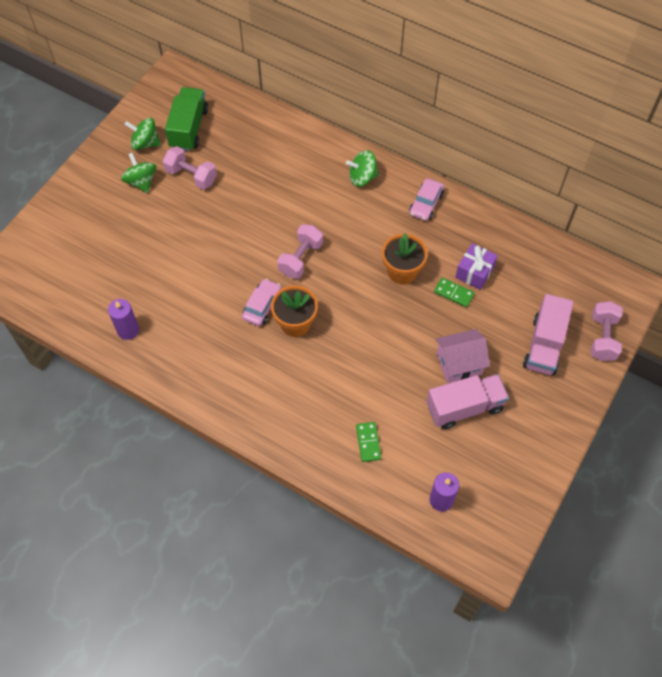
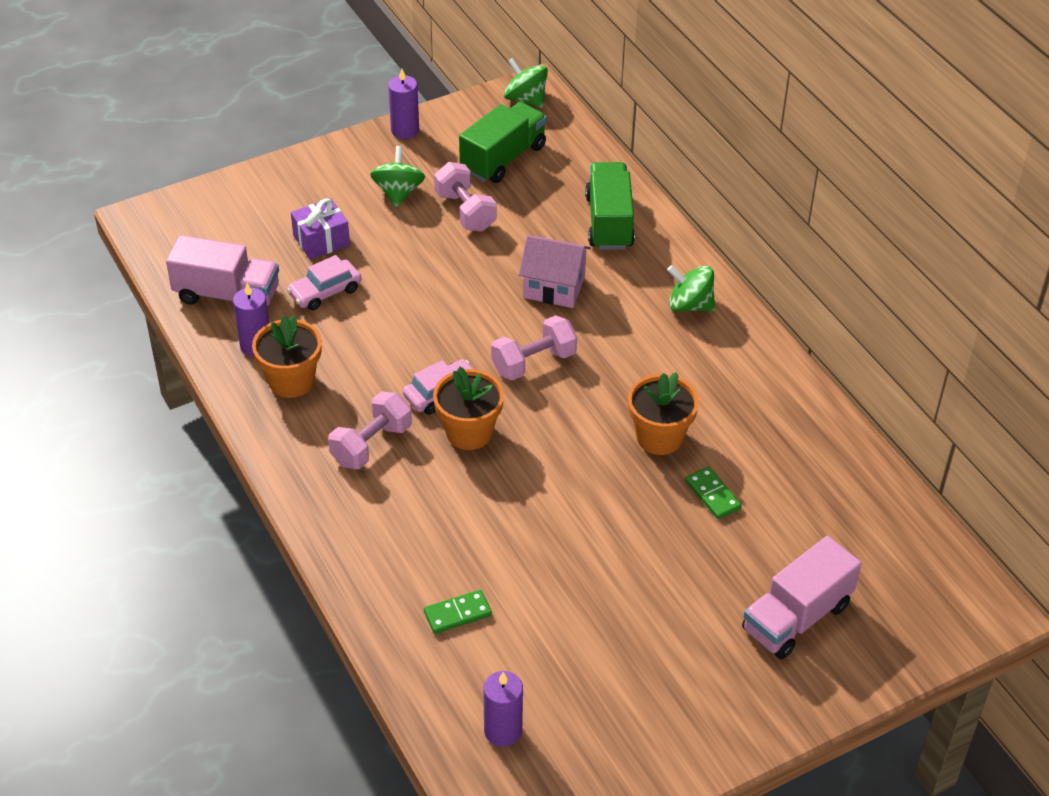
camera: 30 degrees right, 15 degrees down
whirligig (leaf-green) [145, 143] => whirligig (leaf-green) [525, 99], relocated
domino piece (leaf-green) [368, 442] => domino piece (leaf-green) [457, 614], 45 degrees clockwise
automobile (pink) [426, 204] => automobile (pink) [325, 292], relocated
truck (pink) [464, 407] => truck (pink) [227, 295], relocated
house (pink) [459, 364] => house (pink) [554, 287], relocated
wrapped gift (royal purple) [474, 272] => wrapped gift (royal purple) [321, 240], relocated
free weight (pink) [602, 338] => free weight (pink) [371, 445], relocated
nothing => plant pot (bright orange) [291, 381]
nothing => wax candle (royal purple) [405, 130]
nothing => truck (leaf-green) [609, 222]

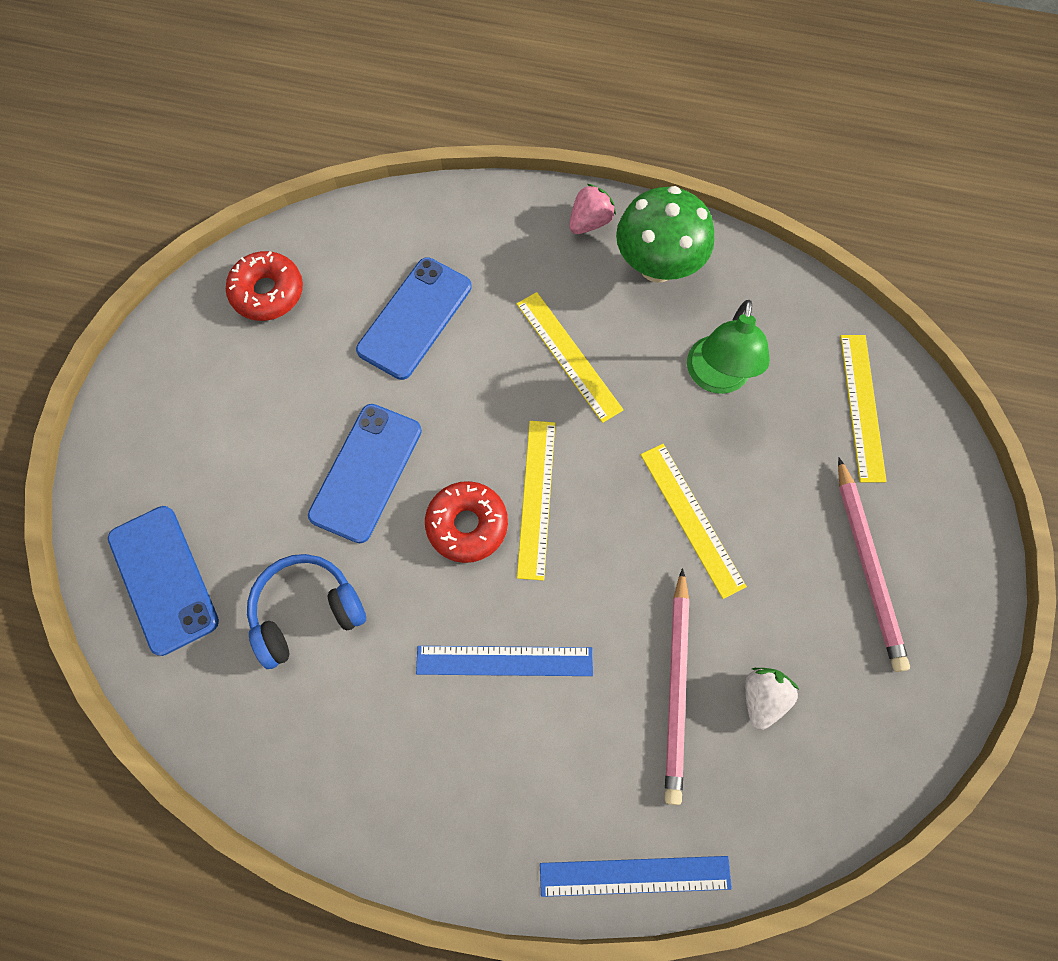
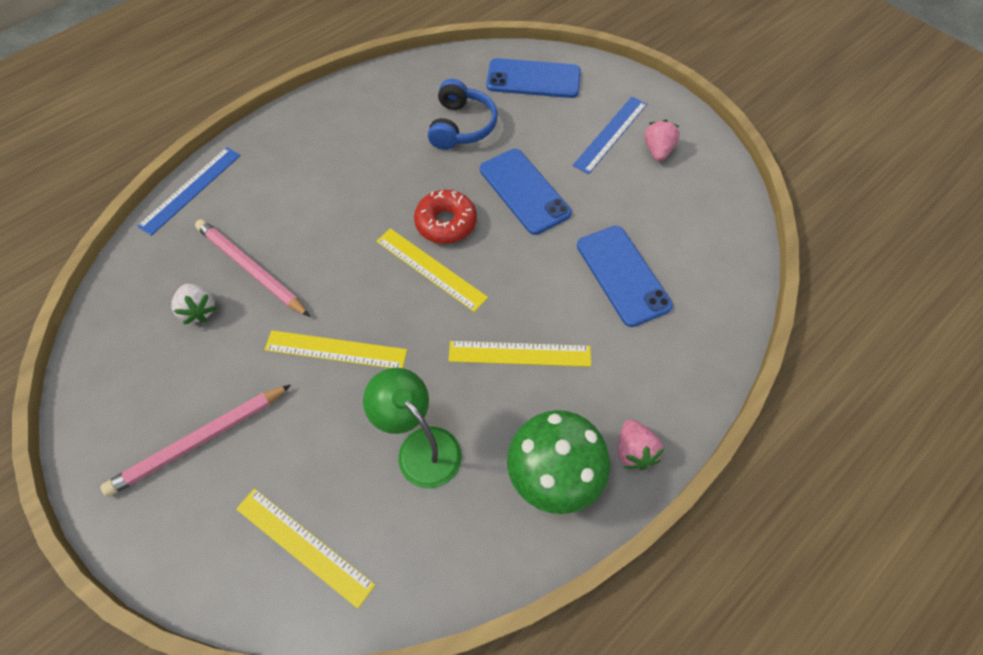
camera: 125 degrees right, 10 degrees down
doughnut (red) [268, 292] => nothing
ruler (royal blue) [504, 661] => ruler (royal blue) [610, 134], relocated
pencil (pink) [867, 566] => pencil (pink) [199, 441], 60 degrees counterclockwise
nothing => strawberry (pink) [657, 150]

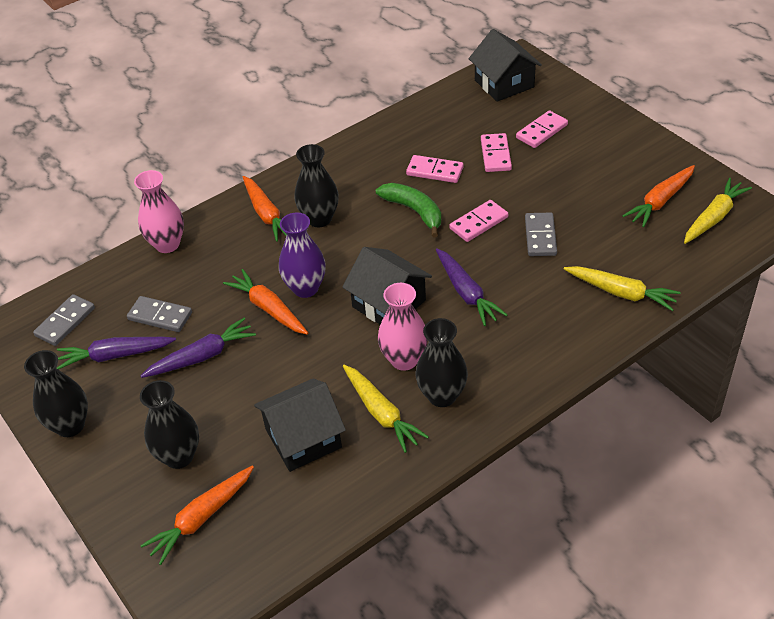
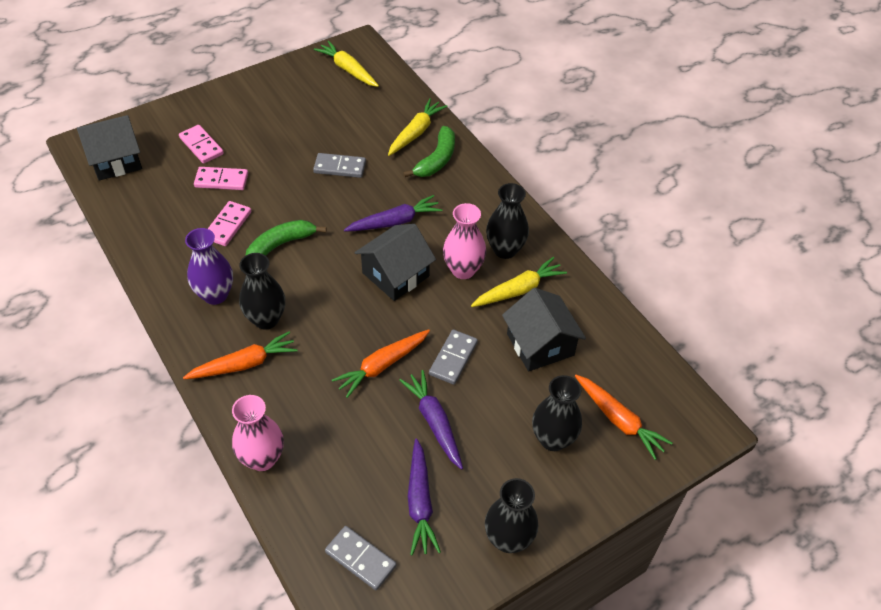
camera: 90 degrees left, 5 degrees up
domino piece (gray) [160, 316] => domino piece (gray) [453, 358], relocated
vase (royal purple) [305, 288] => vase (royal purple) [215, 295], relocated
domino piece (pink) [479, 223] => nothing
toy carrot (bright orange) [660, 201] => nothing
nothing => toy banana (leaf-green) [437, 160]

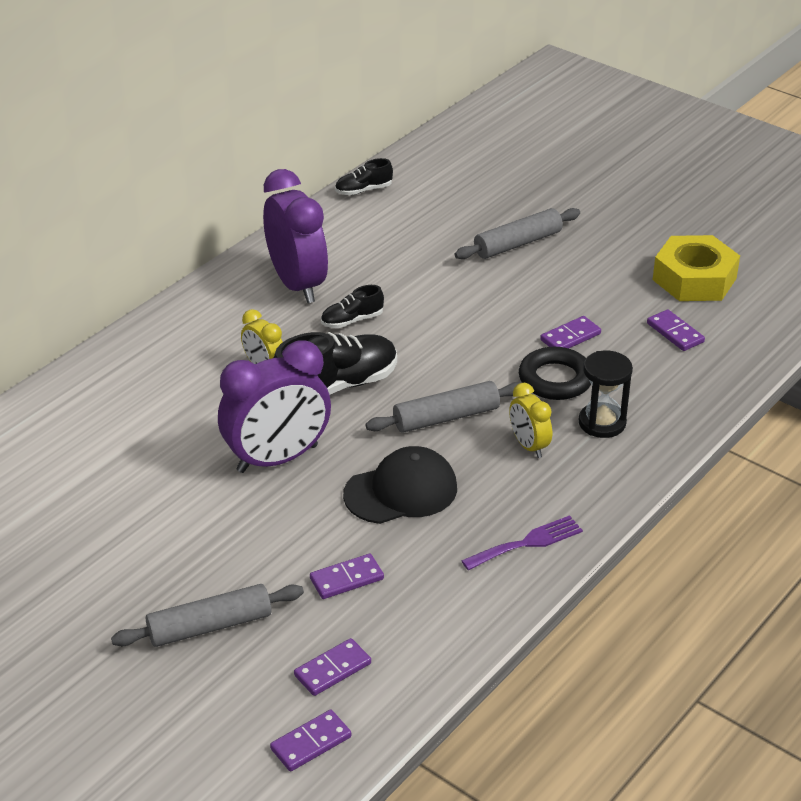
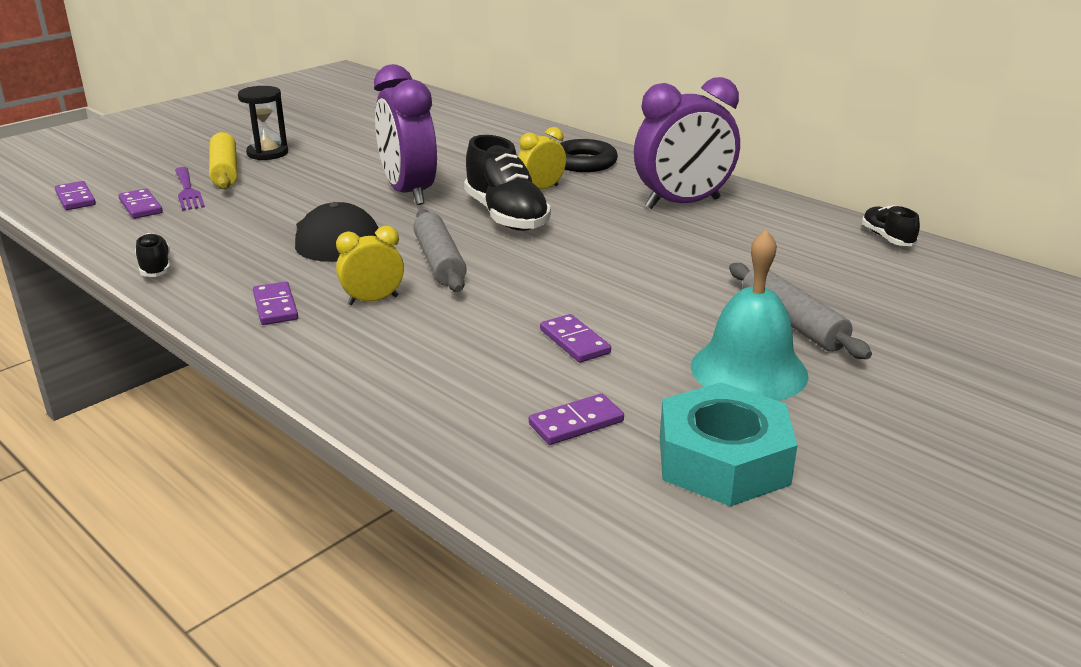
camera: 95 degrees right, 10 degrees down
pastry roller (gray) [210, 626] => pastry roller (golden) [225, 171]
domino piece (royal purple) [347, 579] => domino piece (royal purple) [275, 306], relocated
lace-up shoe (ebony) [352, 320] => lace-up shoe (ebony) [155, 267], relocated
dinner fork (royal purple) [527, 543] => dinner fork (royal purple) [188, 191], relocated
ring (ebony) [555, 379] => ring (ebony) [583, 162], relocated
hourglass (ebony) [602, 423] => hourglass (ebony) [267, 153], relocated
hexagon nut (golden) [694, 279] => hexagon nut (aqua) [723, 460]
nothing => school bell (aqua) [749, 370]

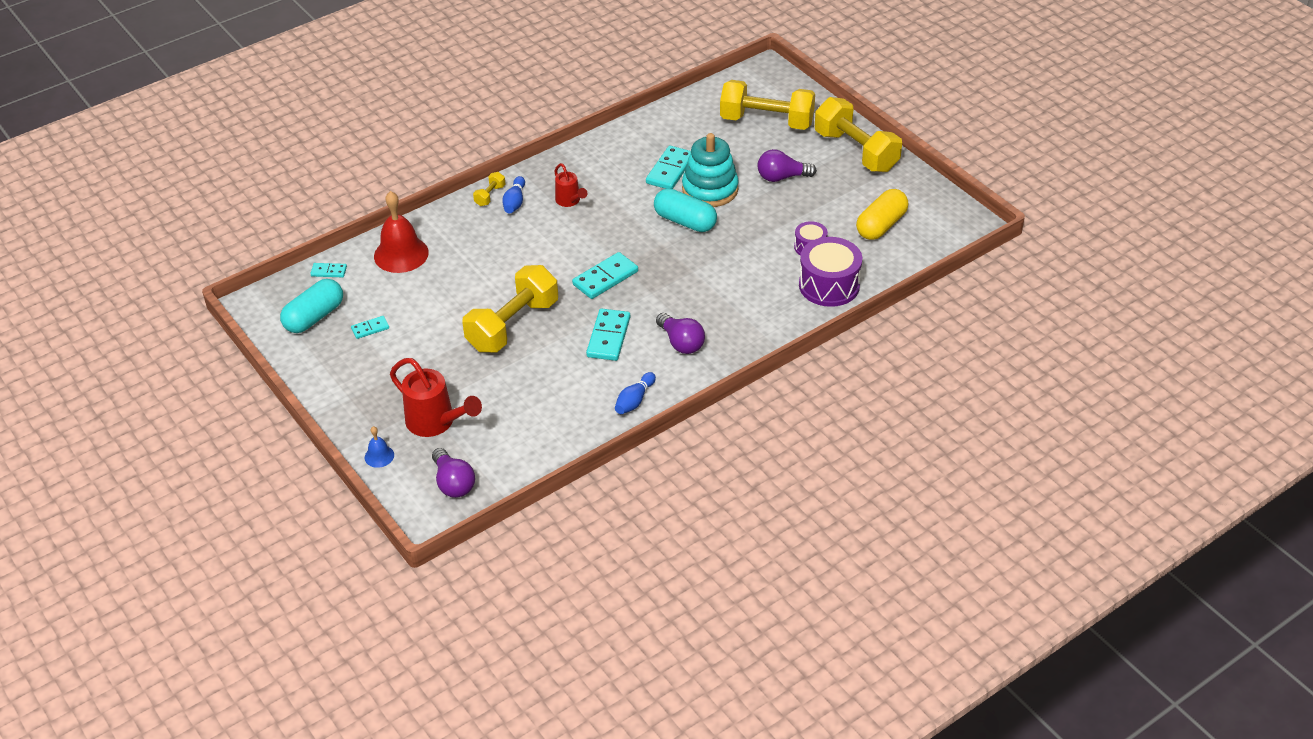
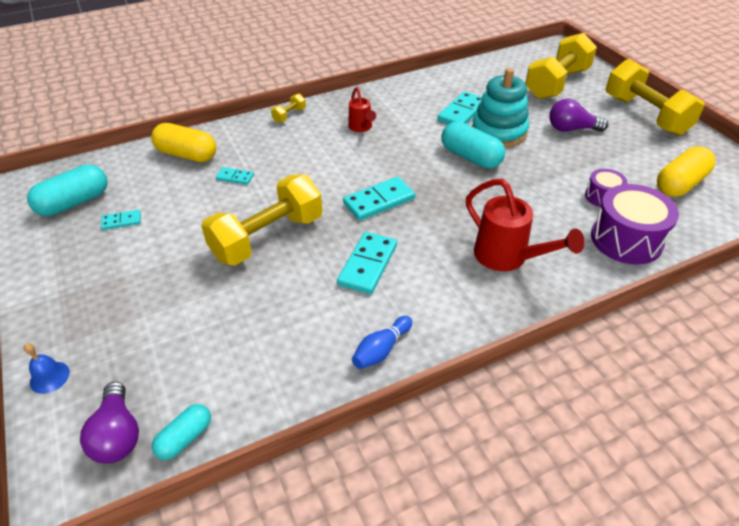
camera: 10 degrees right, 0 degrees up
domino piece (aqua) [329, 271] => domino piece (aqua) [235, 177], relocated
school bell (red) [401, 254] => capsule (golden) [187, 155]
watering pot (red) [436, 423] => watering pot (red) [507, 257], relocated
tenpin (royal blue) [515, 202] => nothing
light bulb (royal purple) [681, 343] => nothing
free weight (golden) [766, 121] => free weight (golden) [557, 83], 75 degrees counterclockwise
nothing => capsule (aqua) [185, 438]

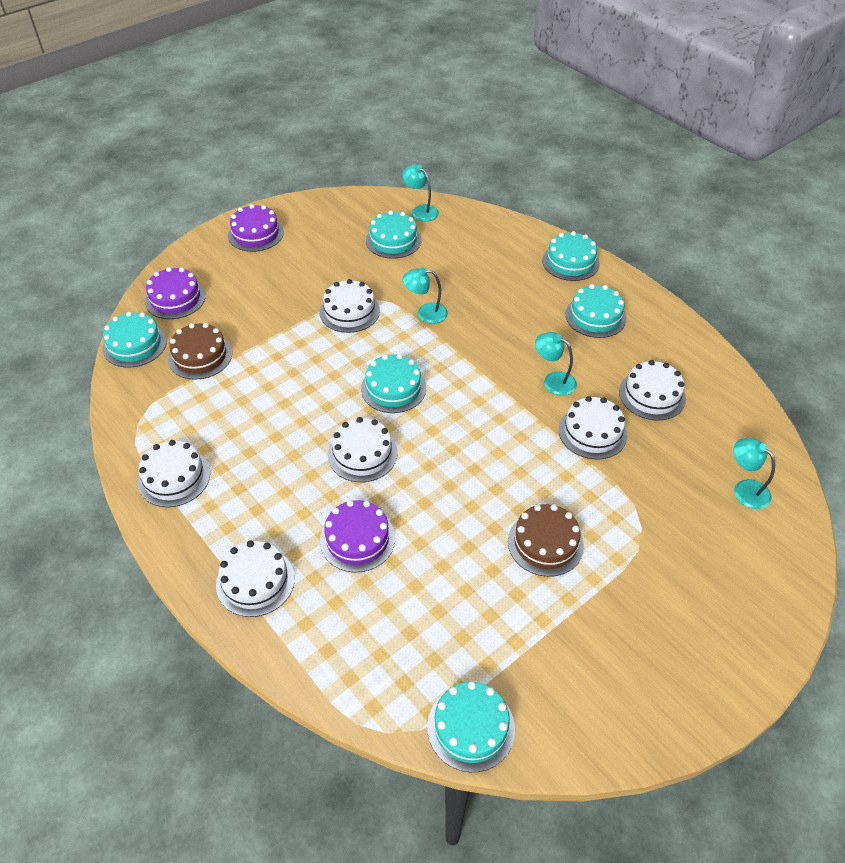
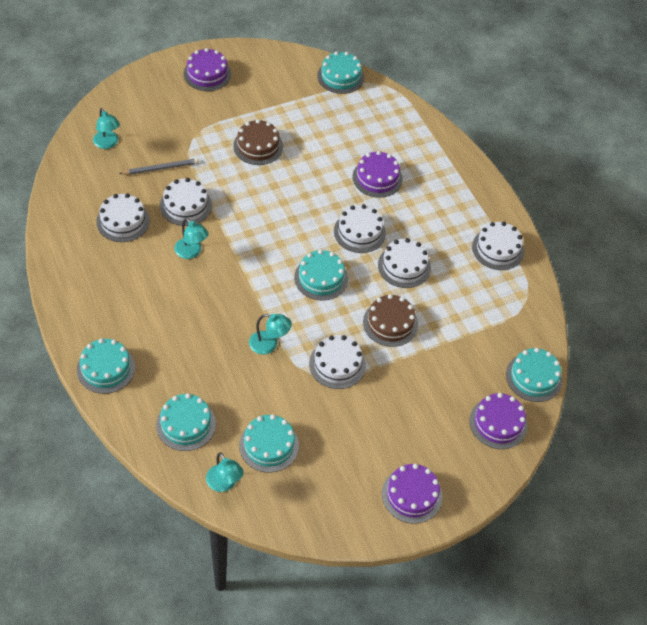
camera: 170 degrees left, 5 degrees up
gateau (dark brown) [200, 356] => gateau (dark brown) [390, 323], relocated
gateau (snow-white) [255, 581] => gateau (snow-white) [404, 266], relocated
gateau (aqua) [595, 316] => gateau (aqua) [186, 424], relocated
nothing => pencil (gray) [160, 168]
nothing => gateau (royal purple) [207, 74]

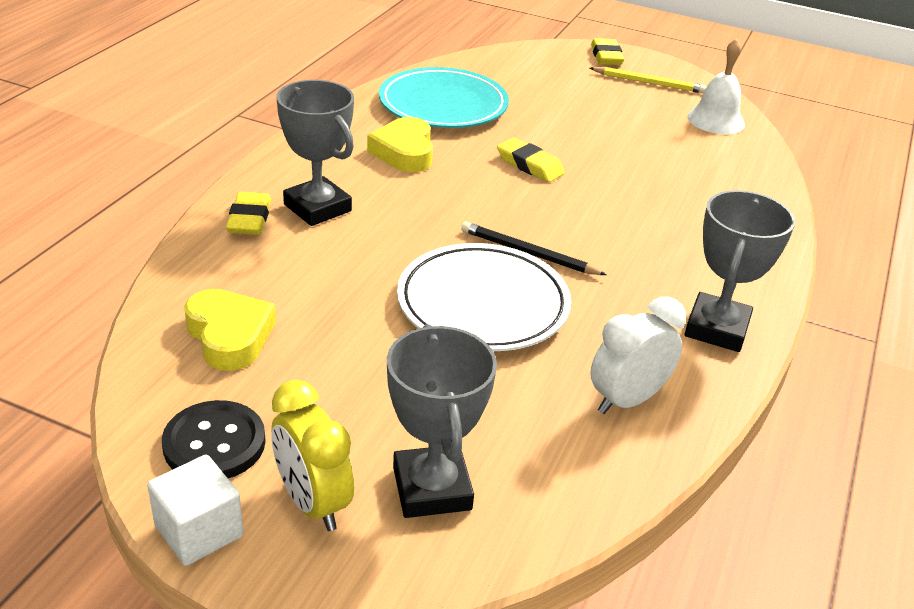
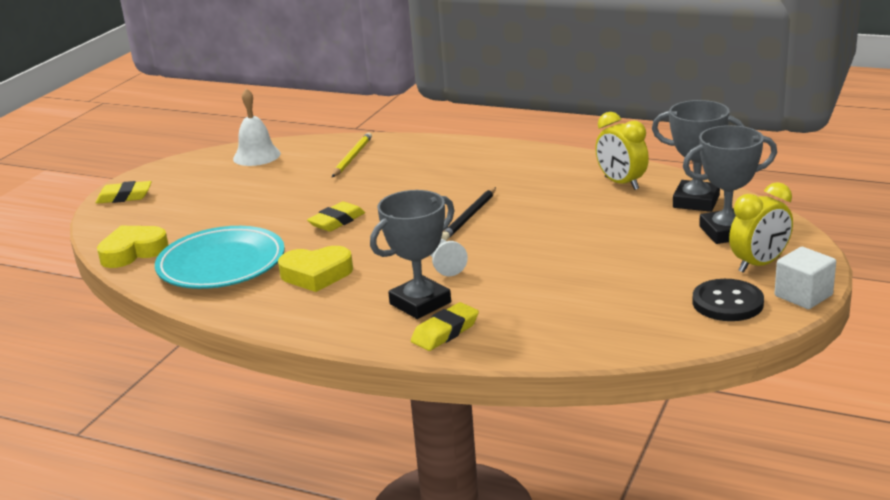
camera: 85 degrees left, 10 degrees down
love heart (golden) [229, 336] => love heart (golden) [133, 252], relocated
pencil eraser (golden) [249, 219] => pencil eraser (golden) [445, 332], 45 degrees counterclockwise
dinner plate (snow-white) [483, 304] => nothing
pencil (golden) [649, 83] => pencil (golden) [352, 157], relocated
clock (snow-white) [627, 400] => clock (golden) [621, 183]
award cup (gray) [716, 329] => award cup (gray) [696, 201], relocated
nothing => pawn (snow-white) [444, 265]

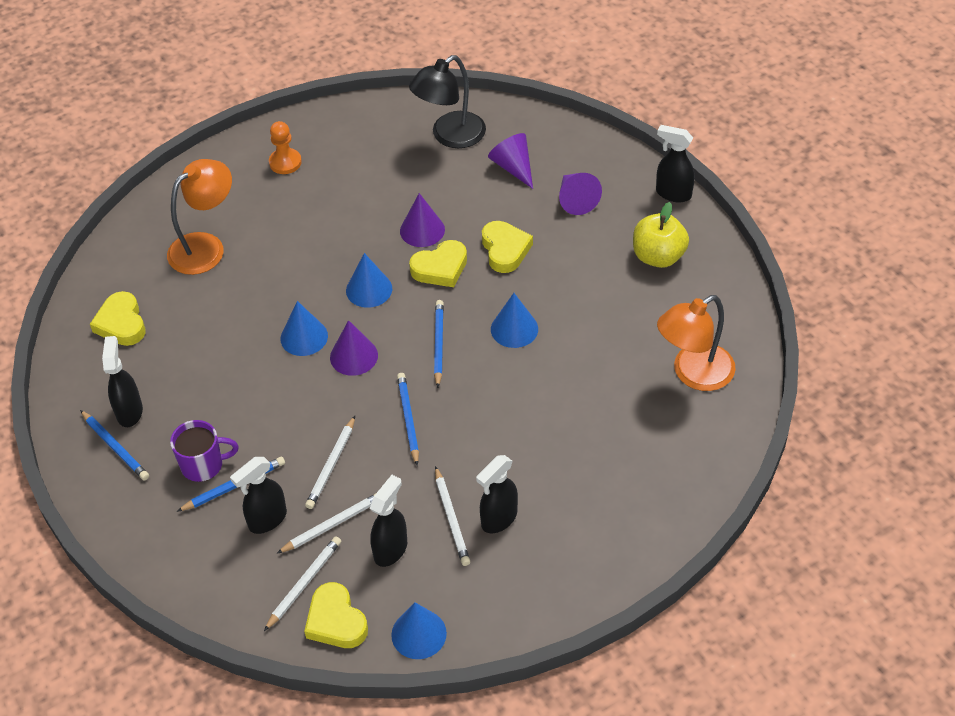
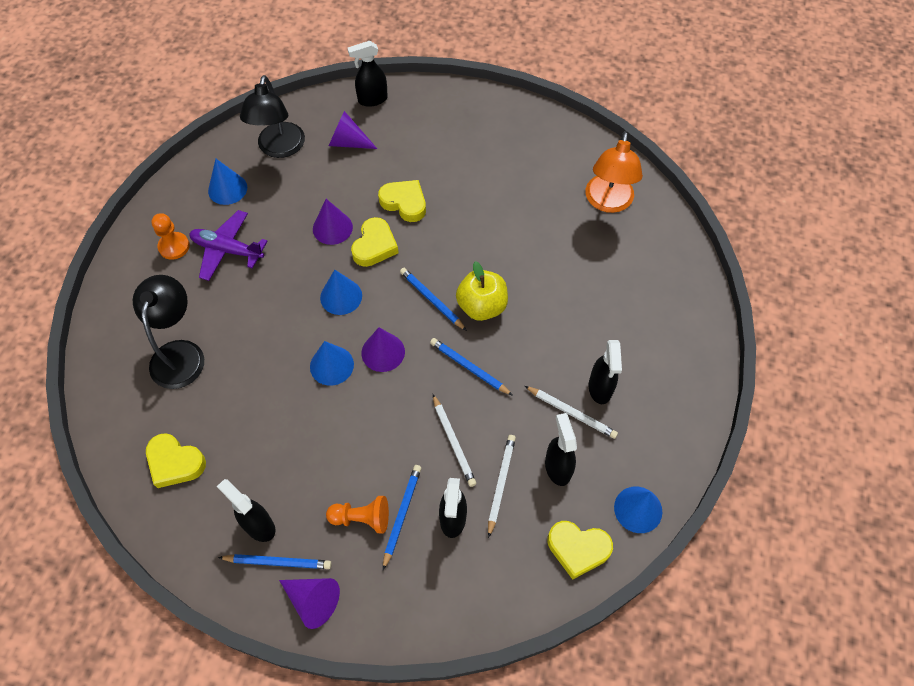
camera: 45 degrees left, 10 degrees up
lamp (bright orange) [205, 247] => lamp (ebony) [179, 353]
tea mug (royal purple) [203, 465] => pawn (bright orange) [362, 518]
pencil (snow-white) [304, 583] => nothing
cone (royal blue) [514, 329] => cone (royal blue) [227, 189], relocated
cone (royal purple) [575, 200] => cone (royal purple) [313, 600], relocated
toy apple (golden) [658, 256] => toy apple (golden) [482, 306], relocated
spray bottle (ebony) [673, 194] => spray bottle (ebony) [372, 100], relocated
nothing => toy plane (royal purple) [227, 250]

